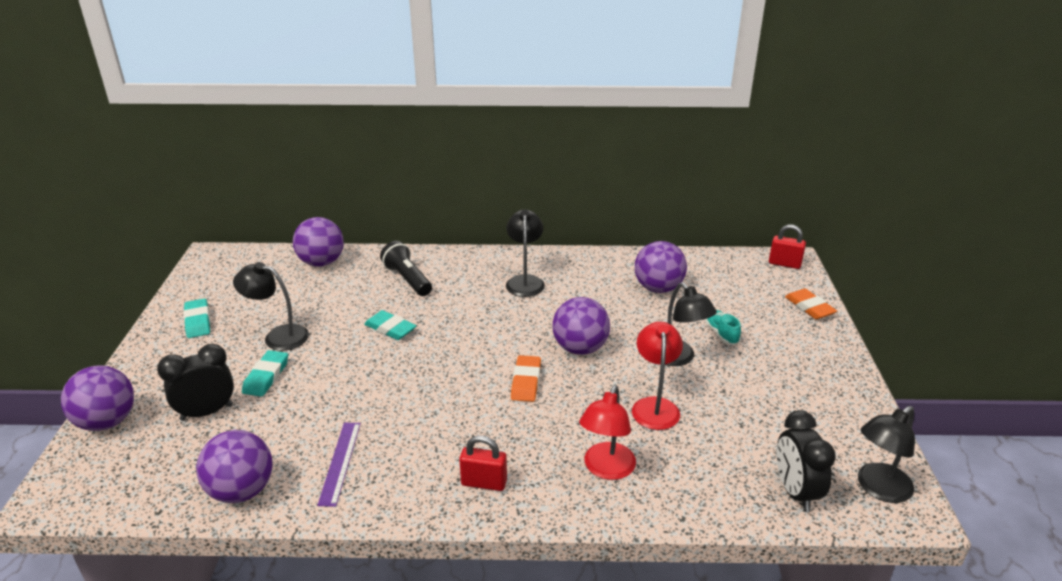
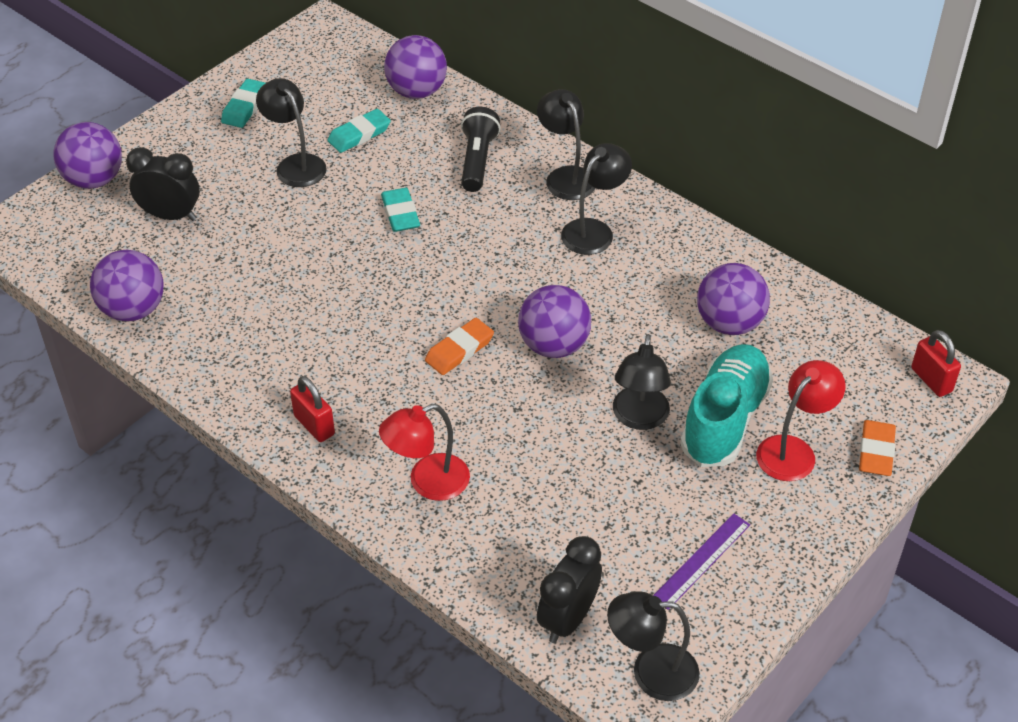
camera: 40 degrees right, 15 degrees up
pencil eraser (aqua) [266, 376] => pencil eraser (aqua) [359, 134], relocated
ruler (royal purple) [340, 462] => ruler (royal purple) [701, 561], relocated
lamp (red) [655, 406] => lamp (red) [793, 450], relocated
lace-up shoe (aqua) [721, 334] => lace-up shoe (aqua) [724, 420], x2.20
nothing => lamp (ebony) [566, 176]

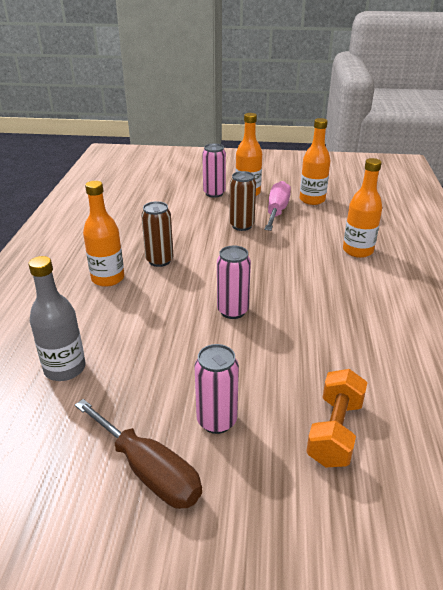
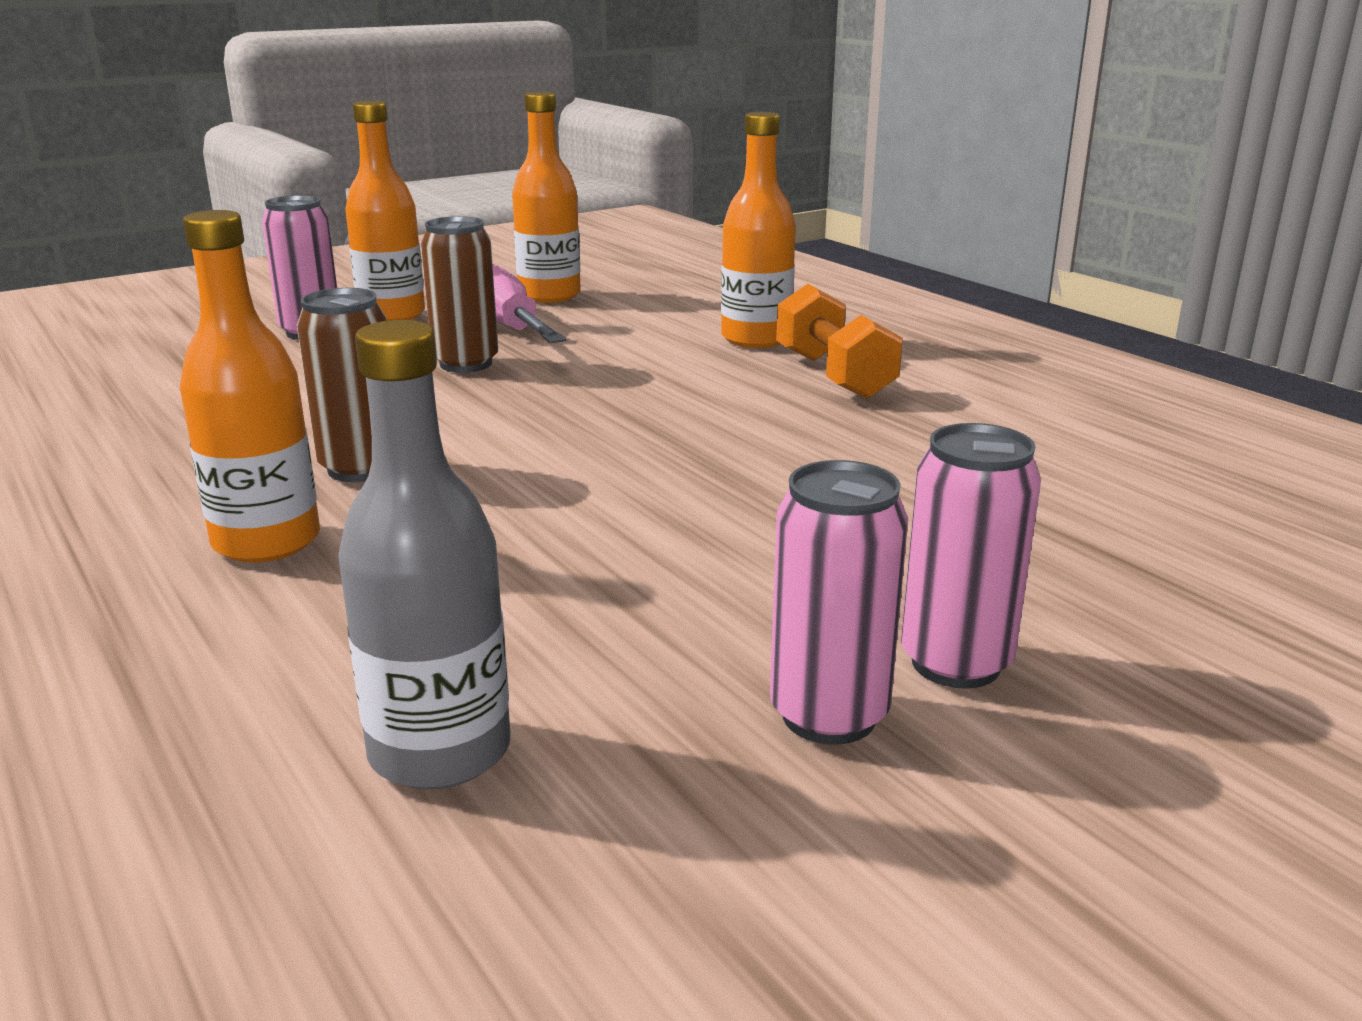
camera: 40 degrees left, 10 degrees down
hand screwdriver (dark brown) [149, 471] => nothing
can (pink) [232, 311] => can (pink) [829, 716], relocated
free weight (bright orange) [335, 431] => free weight (bright orange) [834, 375], relocated

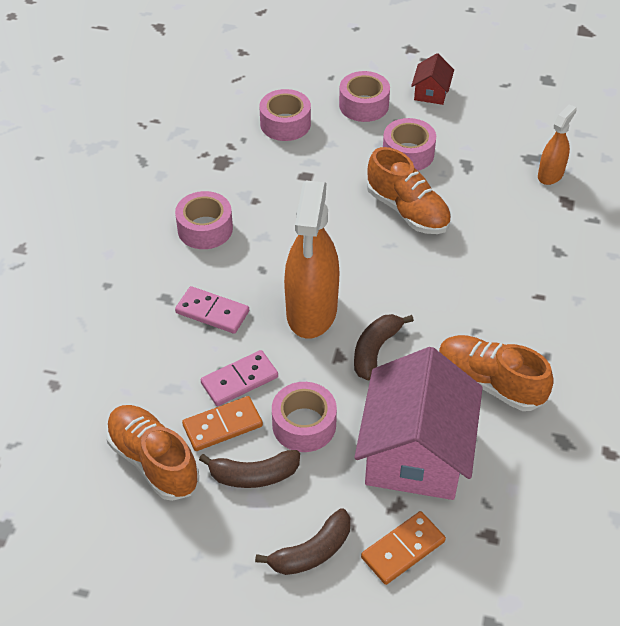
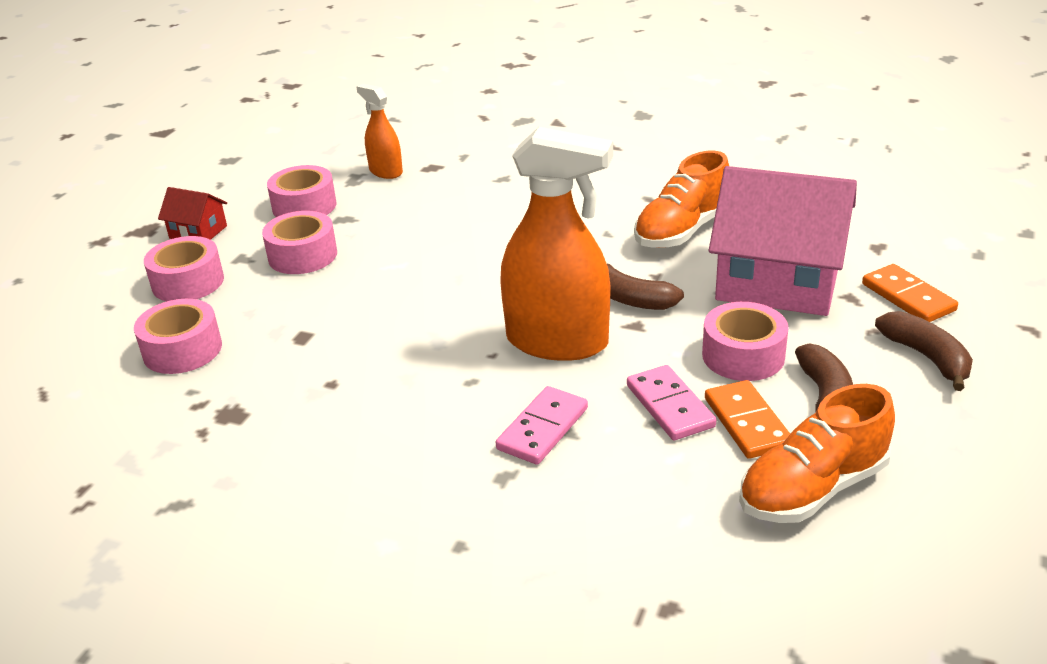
camera: 80 degrees left, 15 degrees down
sticky tape (pink) [205, 229] => sticky tape (pink) [304, 206], relocated
lace-up shoe (bright orange) [407, 211] => nothing

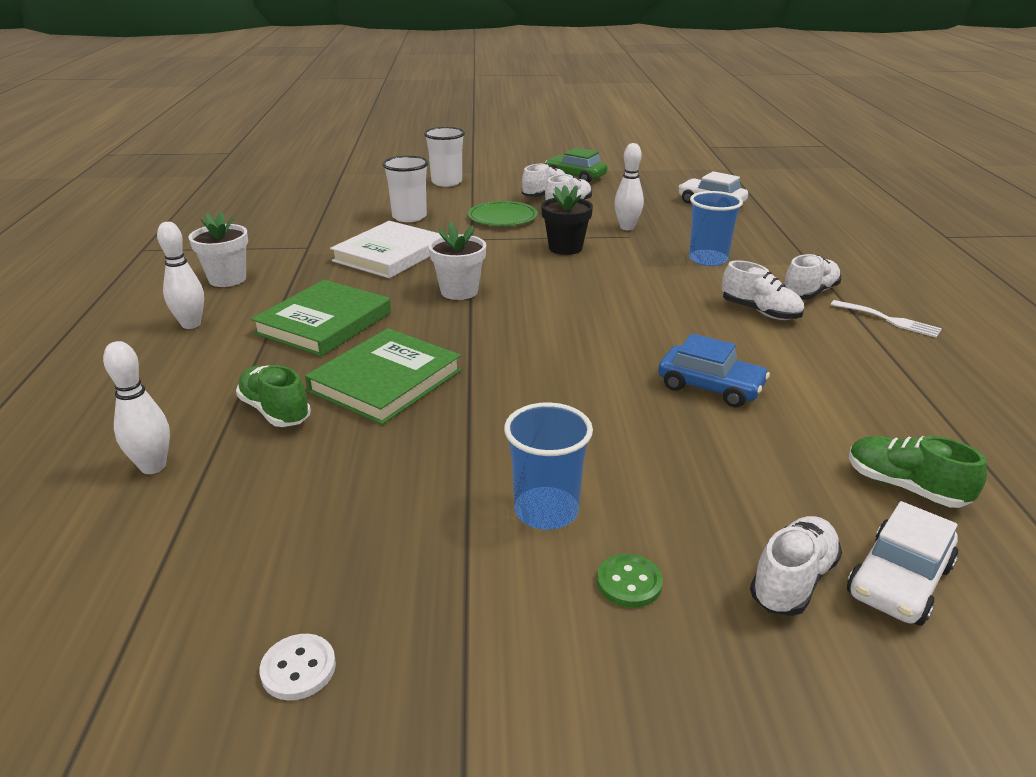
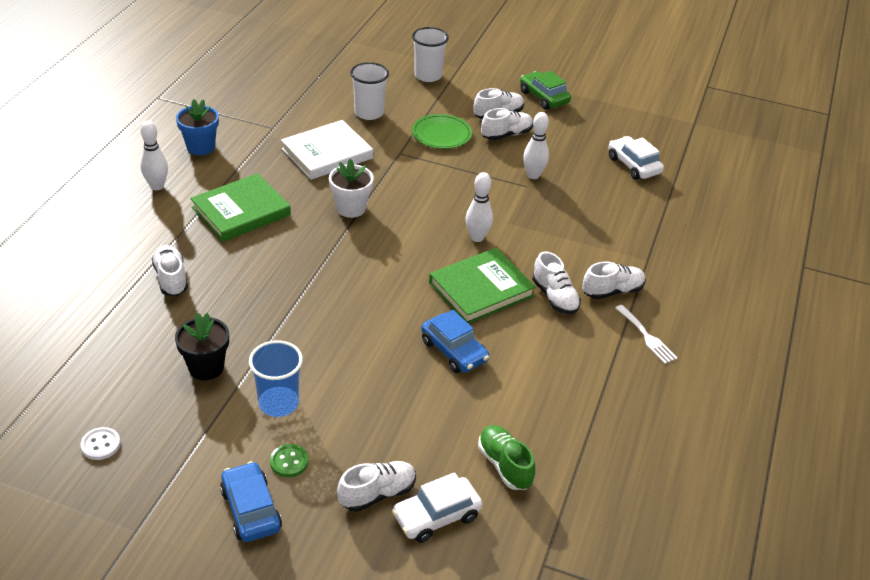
camera: 20 degrees right, 10 degrees up
tenpin (snow-white) [153, 466] => tenpin (snow-white) [477, 237], relocated
plant pot (snow-white) [227, 279] => plant pot (royal blue) [200, 147]
lace-up shoe (leaf-green) [275, 411] => lace-up shoe (snow-white) [171, 279]
hardcover (leaf-green) [386, 381] => hardcover (leaf-green) [481, 289], relocated
plant pot (ebony) [565, 248] => plant pot (ebony) [206, 367], relocated
cup (royal blue) [708, 259] => nothing
nothing => automobile (royal blue) [251, 510]

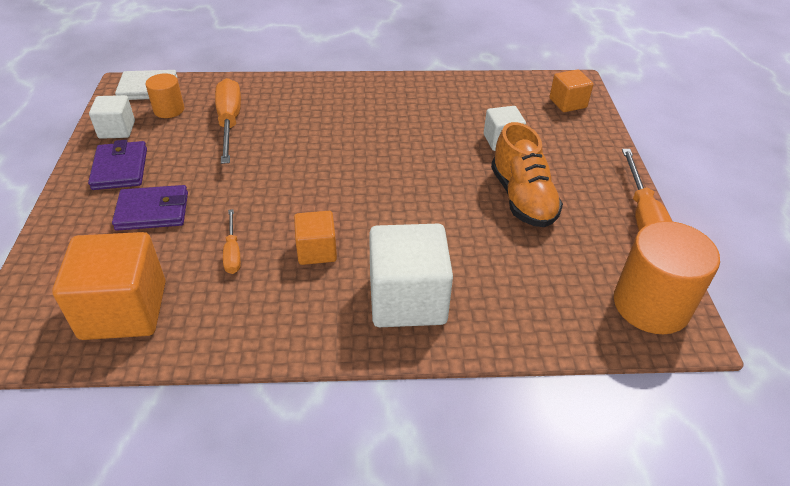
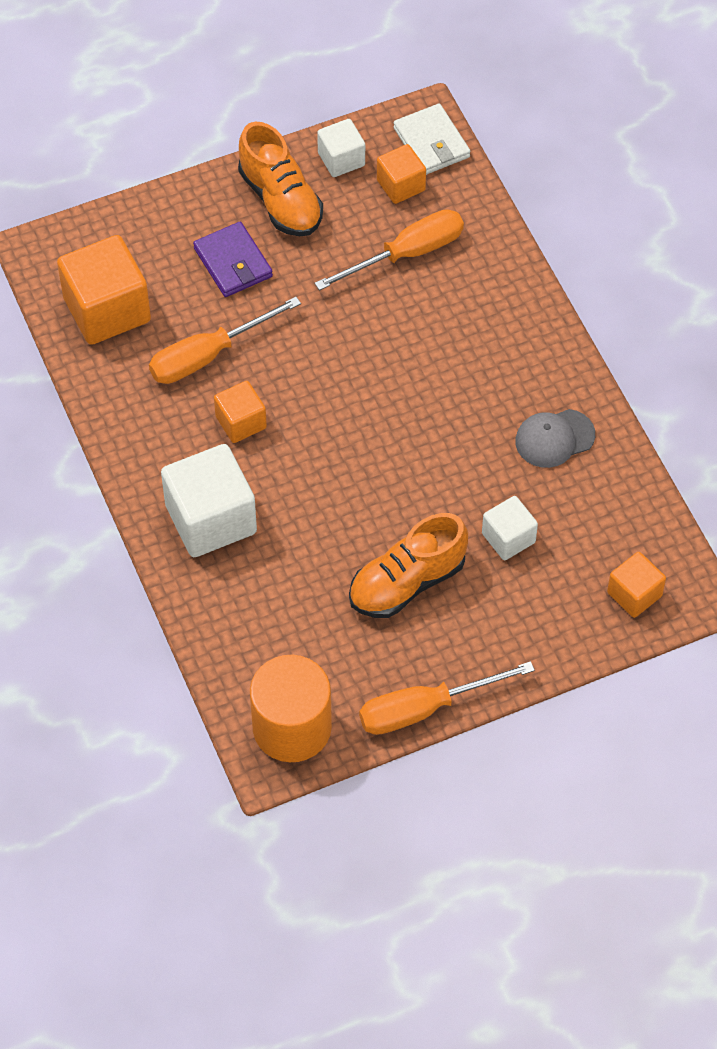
camera: 70 degrees right, 15 degrees up
card wallet (royal purple) [120, 169] => lace-up shoe (bright orange) [280, 200]
cylinder shape (bright orange) [169, 110] => solid cube (bright orange) [401, 185]
hand screwdriver (bright orange) [232, 253] => hand screwdriver (bright orange) [208, 355], x1.86
nothing => cap (gray) [554, 438]

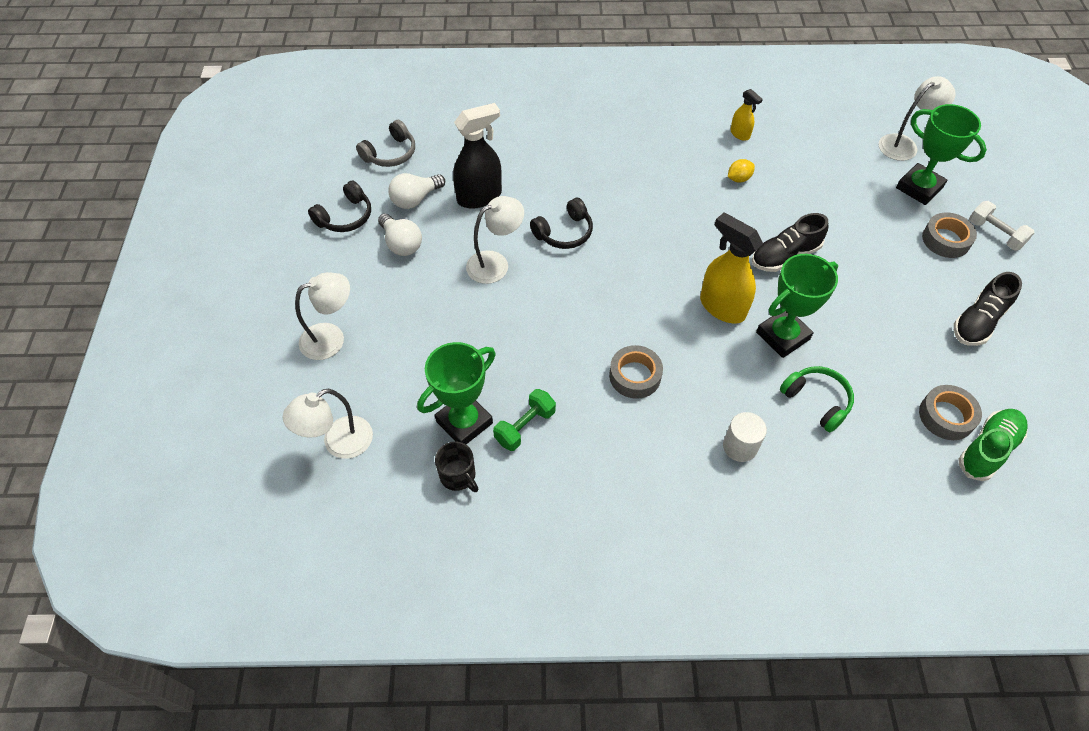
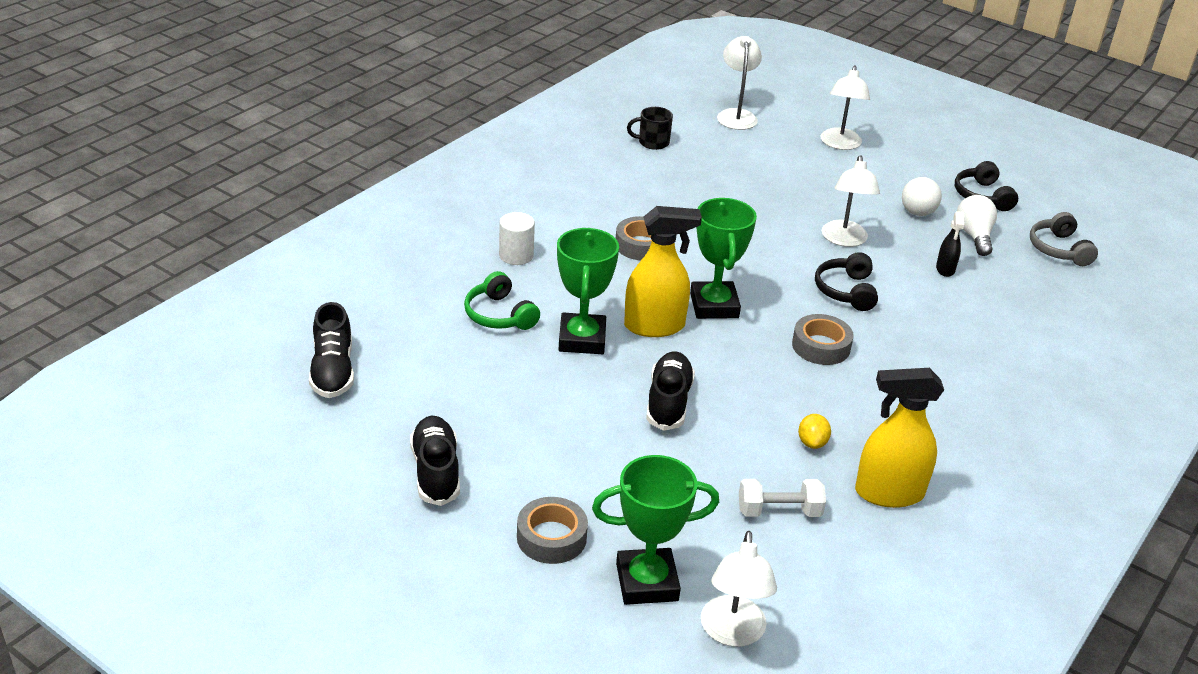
camera: 125 degrees right, 20 degrees down
light bulb (snow-white) [401, 244] => light bulb (snow-white) [918, 208], 75 degrees counterclockwise
award cup (leaf-green) [464, 422] => award cup (leaf-green) [714, 306], relocated
spray bottle (ebony) [479, 197] => spray bottle (ebony) [945, 269], x0.52
free weight (leaf-green) [525, 426] => nothing
spray bottle (golden) [740, 134] => spray bottle (golden) [888, 493], x1.92
headphones (leaf-green) [817, 401] => headphones (leaf-green) [499, 315], 60 degrees clockwise
sticky tape (gray) [946, 416] => sticky tape (gray) [821, 346], relocated
lace-up shoe (leaf-green) [987, 449] => lace-up shoe (ebony) [333, 371]
free weight (snow-white) [995, 234] => free weight (snow-white) [779, 511], relocated

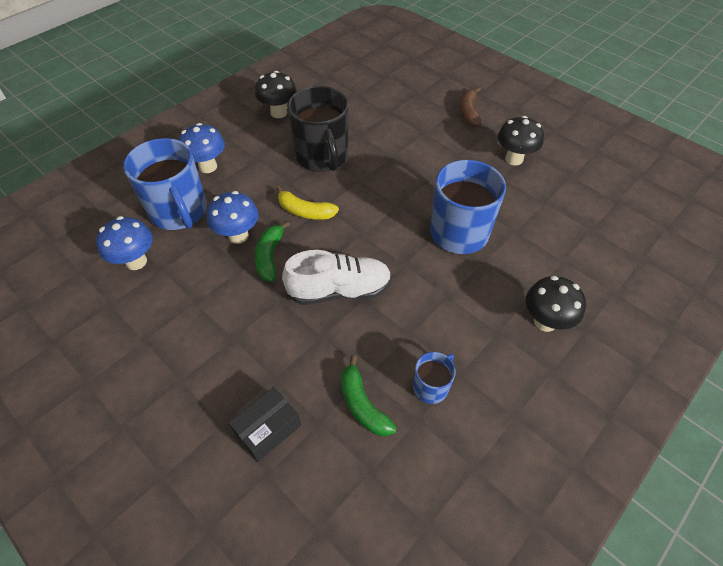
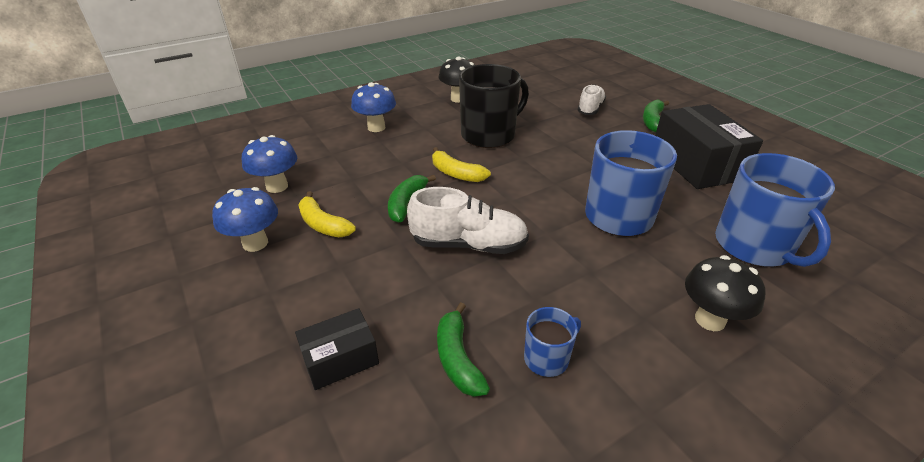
camera: 15 degrees right, 15 degrees down
tea mug (royal blue) [179, 212] => tea mug (royal blue) [754, 246], relocated
fungus (royal blue) [238, 236] => fungus (royal blue) [255, 243], relocated
tea mug (ebony) [322, 156] => tea mug (ebony) [489, 135], 120 degrees counterclockwise
toy banana (dark brown) [468, 112] => toy banana (leaf-green) [652, 121]
fungus (ebony) [514, 159] => parcel (ebony) [696, 164]
nothing => toy banana (golden) [323, 224]
nothing => lace-up shoe (snow-white) [590, 109]

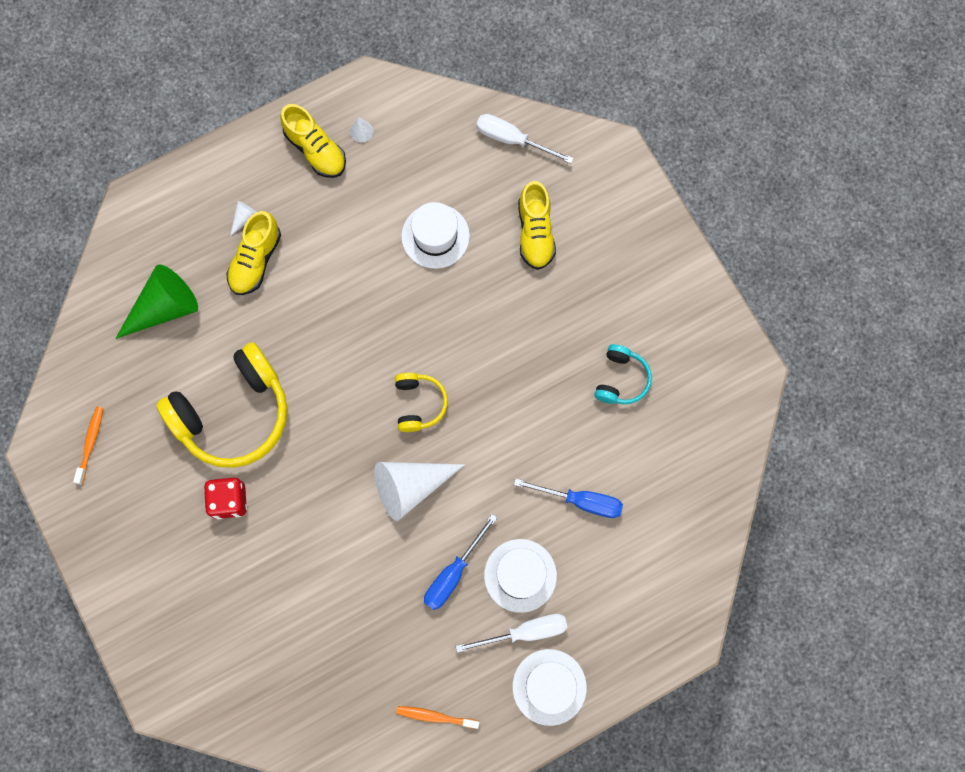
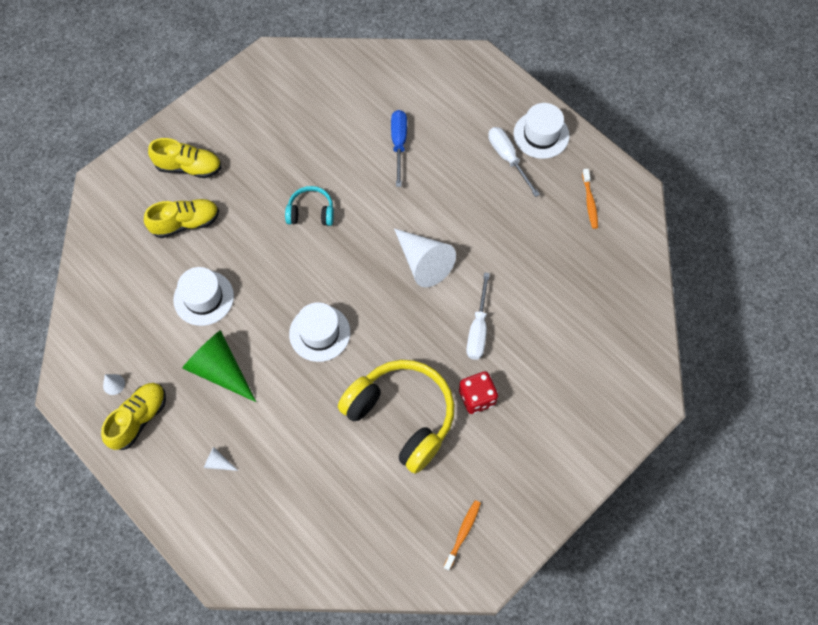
camera: 105 degrees left, 10 degrees down
tooth brush (bright orange) [91, 443] => tooth brush (bright orange) [463, 533], 120 degrees clockwise
cone (leaf-green) [164, 308] => cone (leaf-green) [220, 370], relocated
lace-up shoe (golden) [256, 260] => lace-up shoe (golden) [189, 167], relocated
headphones (golden) [419, 404] => nothing
hand screwdriver (royal blue) [453, 573] => nothing
hand screwdriver (snow-white) [512, 140] => hand screwdriver (snow-white) [478, 329], relocated
tall hat (snow-white) [520, 575] => tall hat (snow-white) [319, 333], relocated
headphones (aqua) [621, 379] => headphones (aqua) [311, 212], relocated

